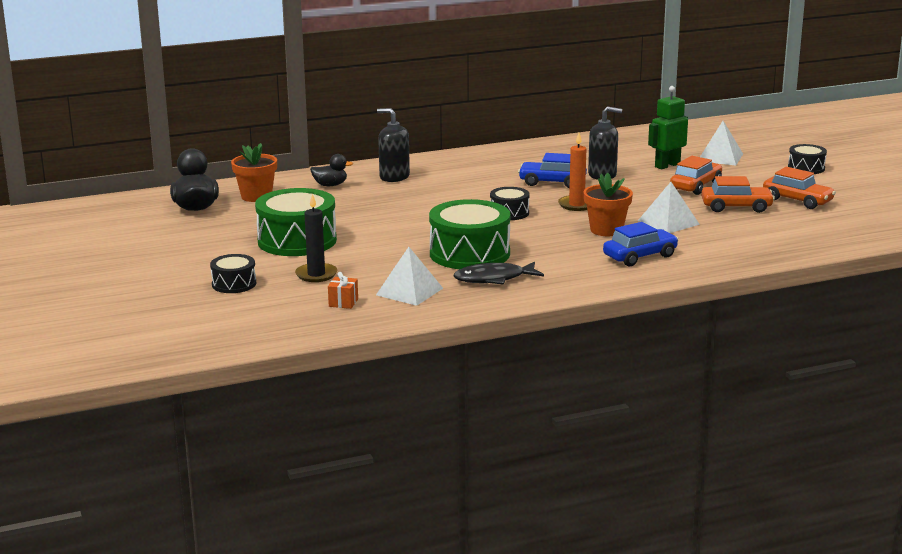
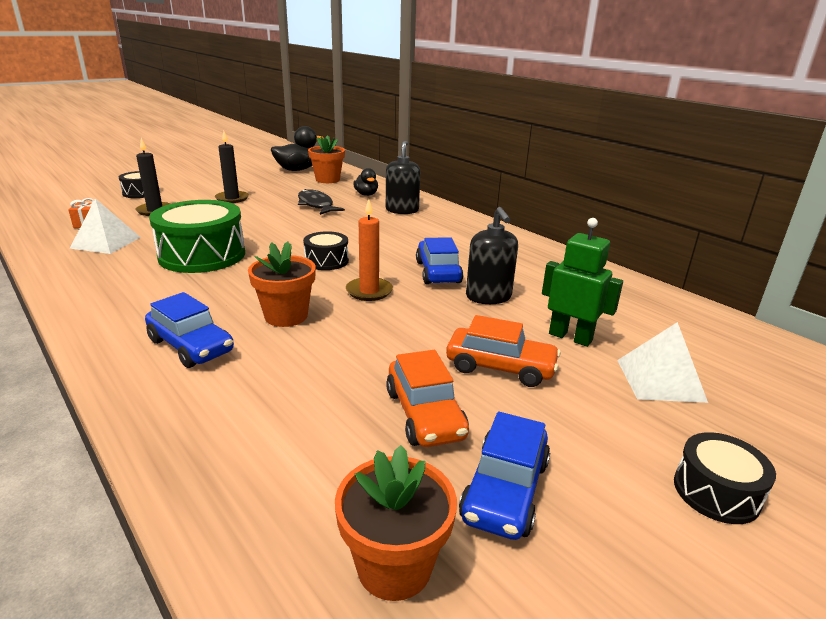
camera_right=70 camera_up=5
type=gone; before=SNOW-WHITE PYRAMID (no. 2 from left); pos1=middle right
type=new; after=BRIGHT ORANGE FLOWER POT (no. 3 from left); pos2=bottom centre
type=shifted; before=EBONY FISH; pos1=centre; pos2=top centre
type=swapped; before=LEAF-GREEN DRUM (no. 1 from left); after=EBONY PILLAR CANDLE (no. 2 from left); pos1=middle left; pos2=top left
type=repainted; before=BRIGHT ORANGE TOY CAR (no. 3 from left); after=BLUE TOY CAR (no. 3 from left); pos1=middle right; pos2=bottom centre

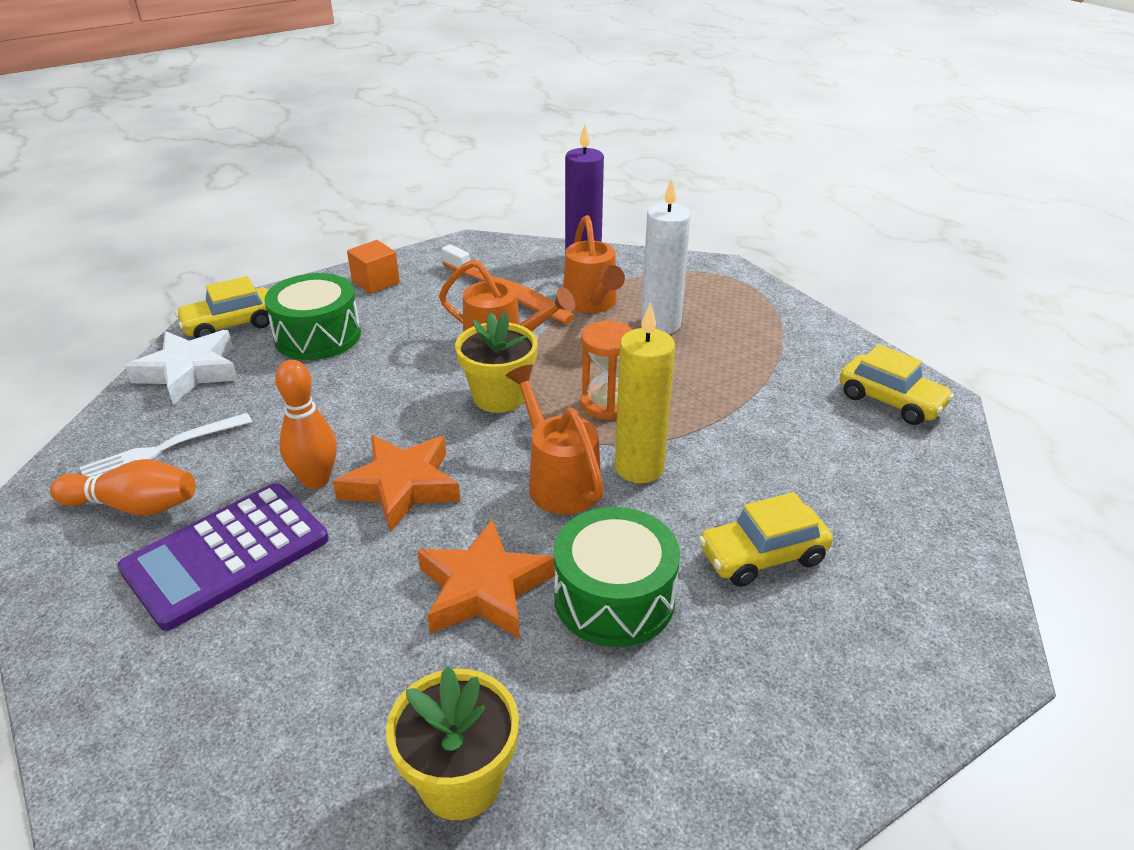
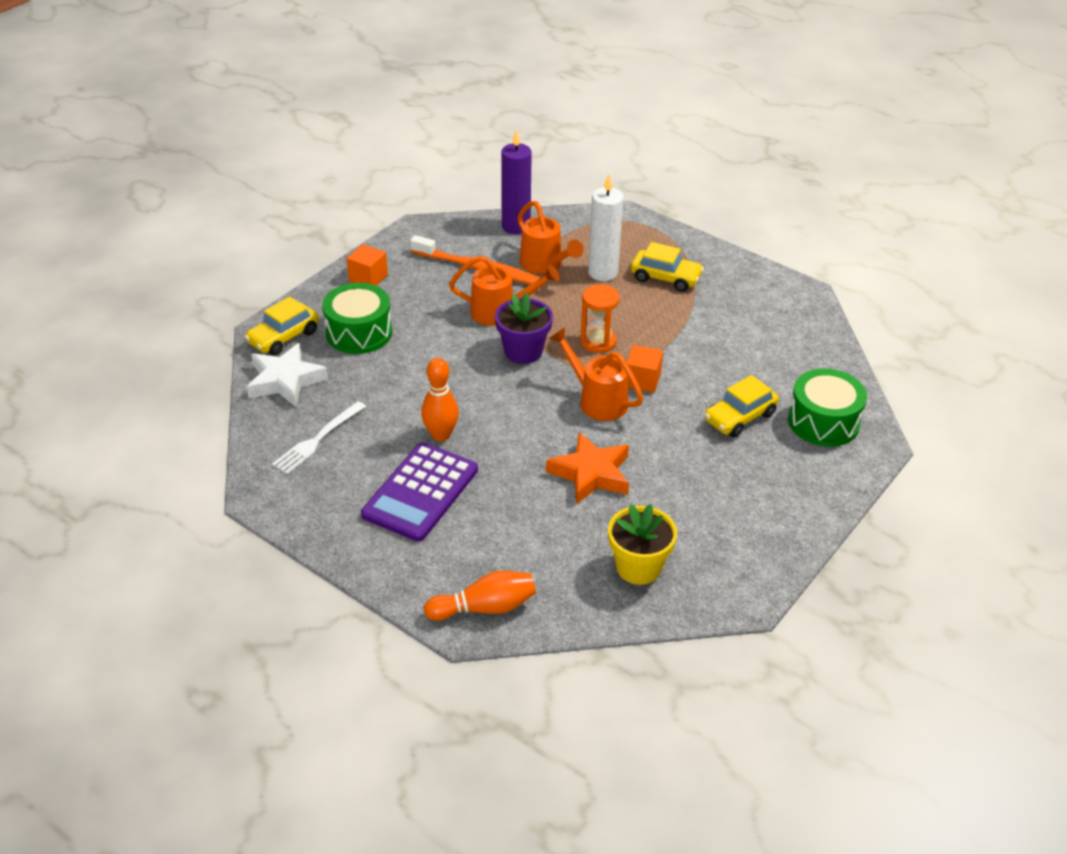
camera_right=-20 camera_up=5
type=gone; before=BRIGHT ORANGE STAR SHAPE (no. 1 from left); pos1=centre
type=shifted; before=BRIGHT ORANGE BOWLING PIN (no. 1 from left in the first image); after=BRIGHT ORANGE BOWLING PIN (no. 2 from left); pos1=middle left; pos2=bottom centre
type=shifted; before=LEAF-GREEN DRUM (no. 2 from left); pos1=bottom centre; pos2=middle right
type=shifted; before=GOLDEN TOY CAR (no. 3 from left in the first image); after=GOLDEN TOY CAR (no. 2 from left); pos1=middle right; pos2=top centre
type=swapped; before=GOLDEN PILLAR CANDLE; after=BRIGHT ORANGE CUBE (no. 2 from left); pos1=centre; pos2=centre
type=repainted; before=GOLDEN FLOWER POT (no. 2 from left); after=VIOLET FLOWER POT; pos1=centre; pos2=centre

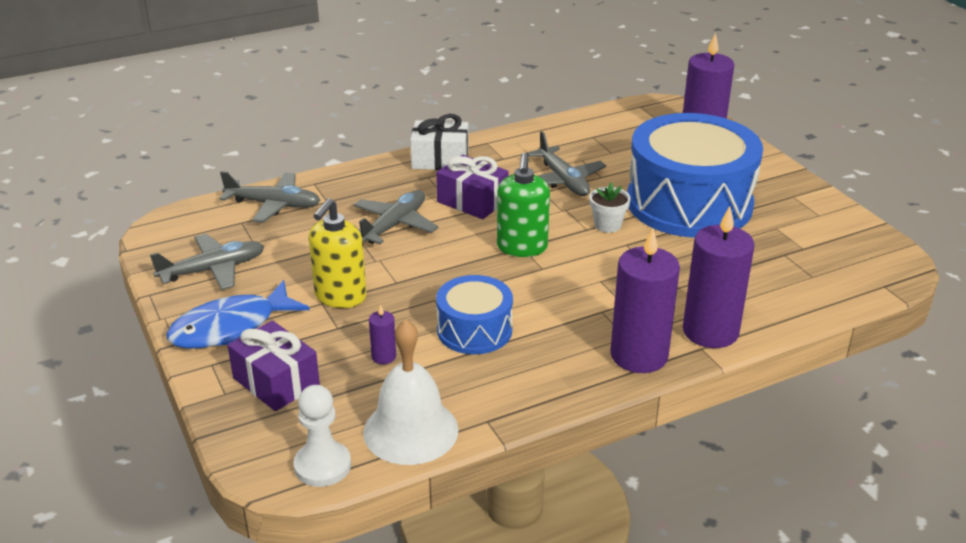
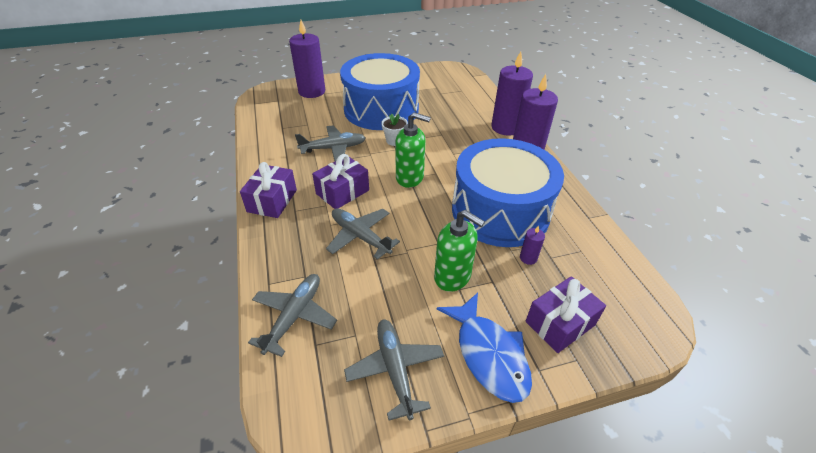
camera_right=-80 camera_up=10
type=gone; before=SNOW-WHITE GAME PAWN; pos1=bottom centre
type=gone; before=SNOW-WHITE SCHOOL BELL; pos1=bottom centre
type=repainted; before=GOLDEN SOAP DISPENSER; after=LEAF-GREEN SOAP DISPENSER (no. 2 from left); pos1=centre; pos2=centre
type=repainted; before=SNOW-WHITE PRESENT; after=VIOLET PRESENT (no. 1 from left); pos1=top centre; pos2=middle left
type=scaled; before=BLUE DRUM (no. 1 from left in the first image); pos1=centre; pos2=centre; scale=1.96

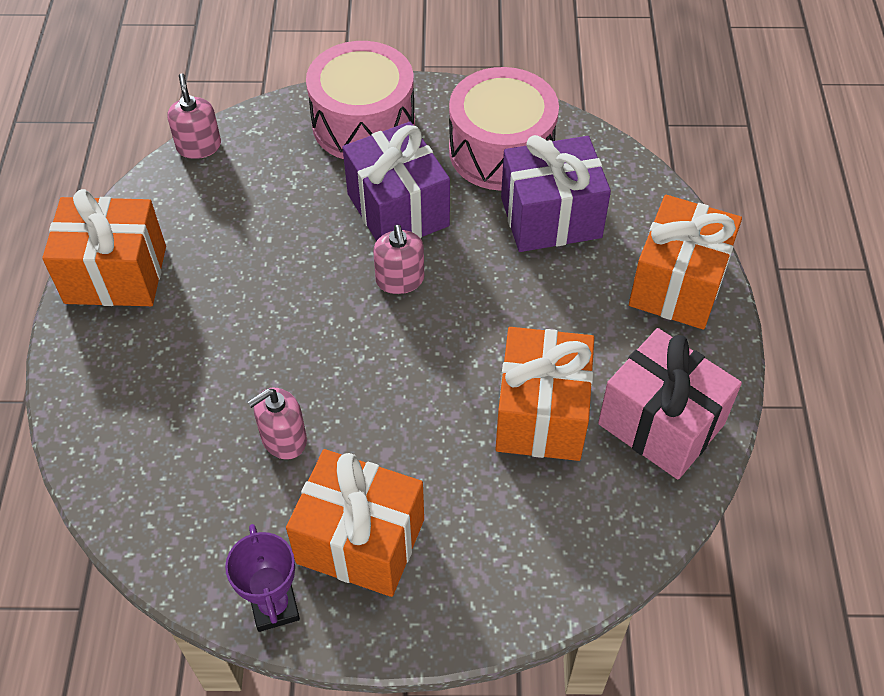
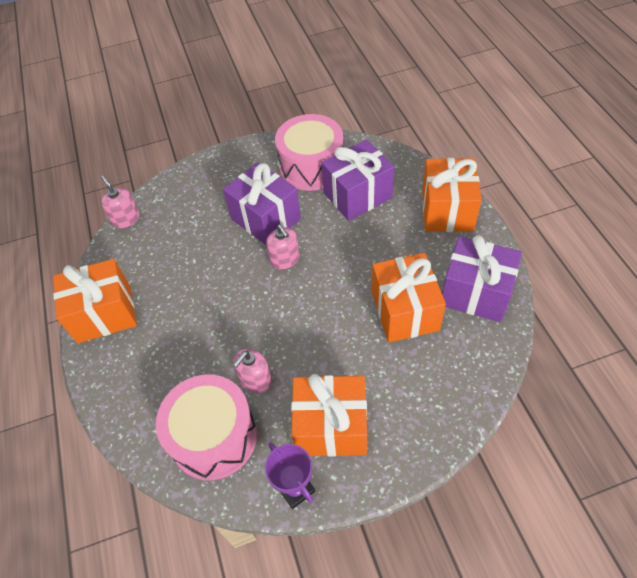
camera_right=-15 camera_up=0
type=shifted; before=ROSE-PINK DRUM (no. 1 from left); pos1=top centre; pos2=bottom left
type=repainted; before=ROSE-PINK PRESENT; after=VIOLET PRESENT (no. 3 from left); pos1=middle right; pos2=middle right

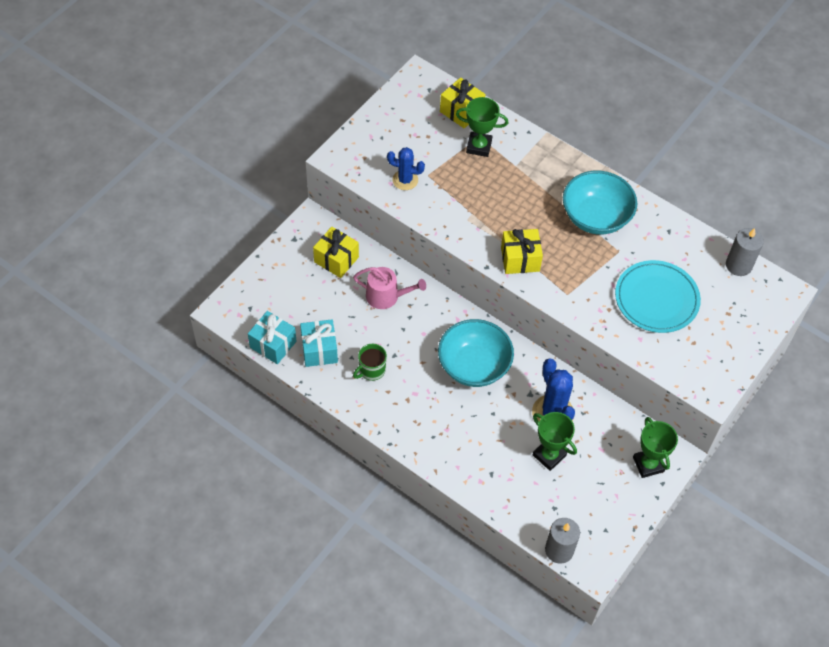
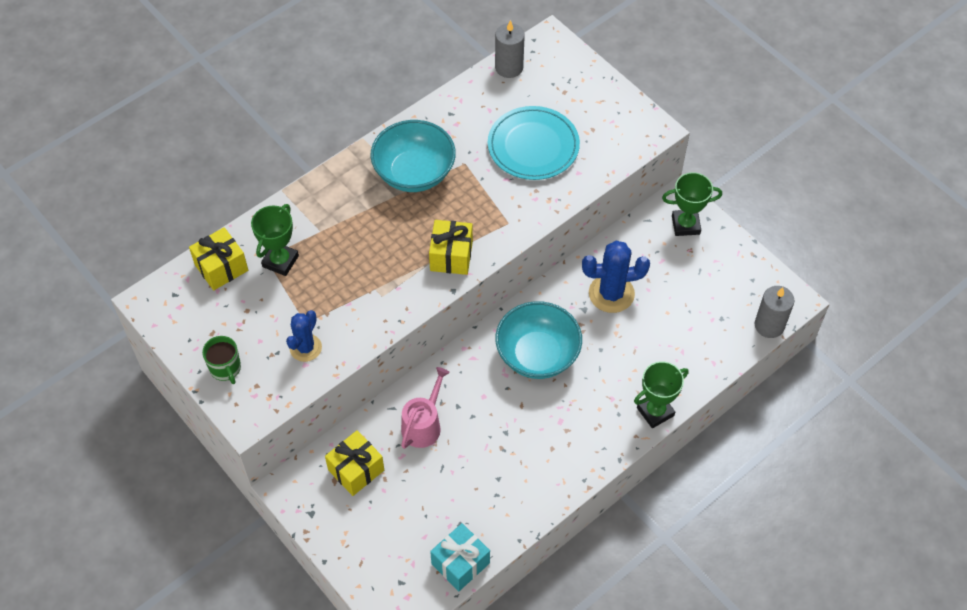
camera_right=-75 camera_up=0
type=gone; before=AQUA PRESENT (no. 2 from left); pos1=centre
type=shifted; before=LEAF-GREEN COFFEE MUG; pos1=centre; pos2=middle left
type=shifted; before=LEAF-GREEN PRIZE CUP (no. 2 from left); pos1=bottom right; pos2=middle right

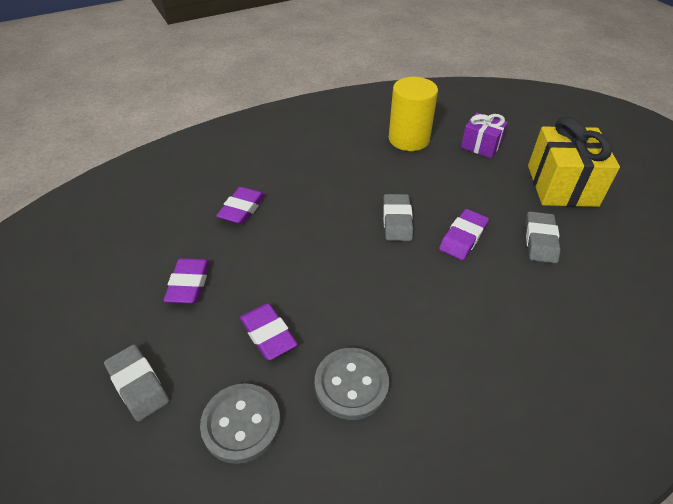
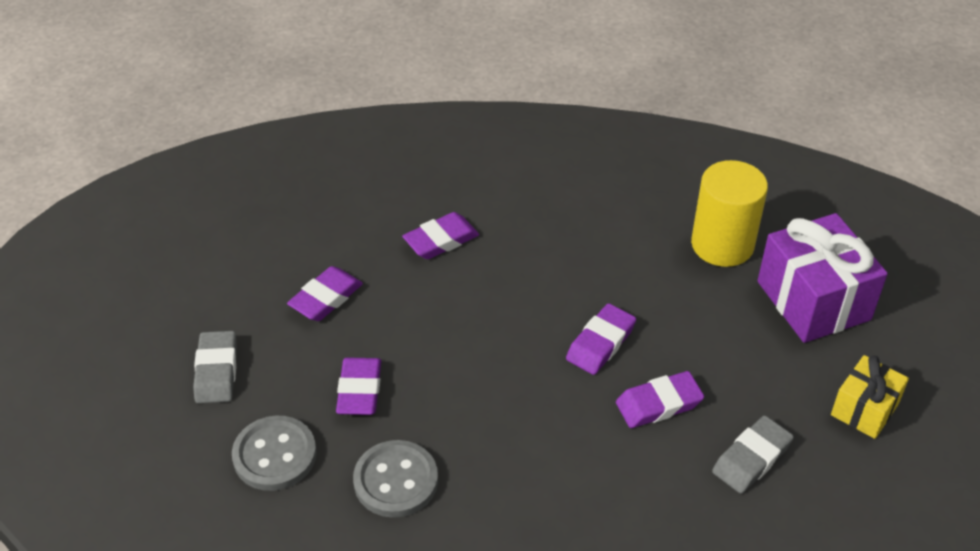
camera_right=35 camera_up=0
type=repainted; before=ASH-GREY GUM ERASER (no. 2 from left); after=VIOLET GUM ERASER (no. 4 from left); pos1=centre; pos2=centre
type=scaled; before=VIOLET PRESENT; pos1=top right; pos2=middle right; scale=1.75
type=scaled; before=GOLDEN PRESENT; pos1=top right; pos2=bottom right; scale=0.57

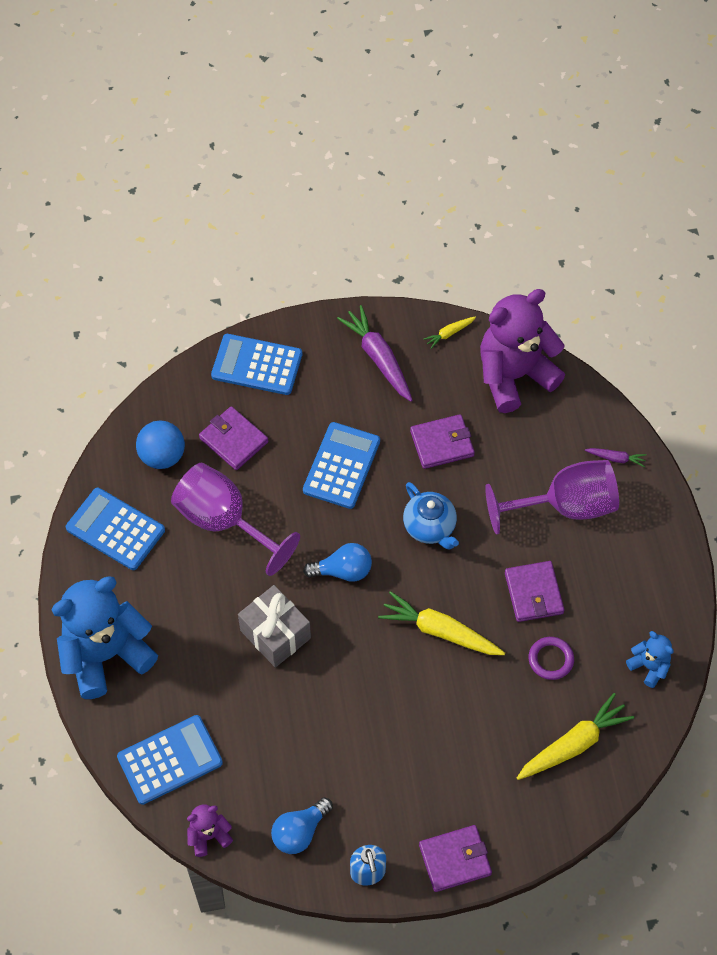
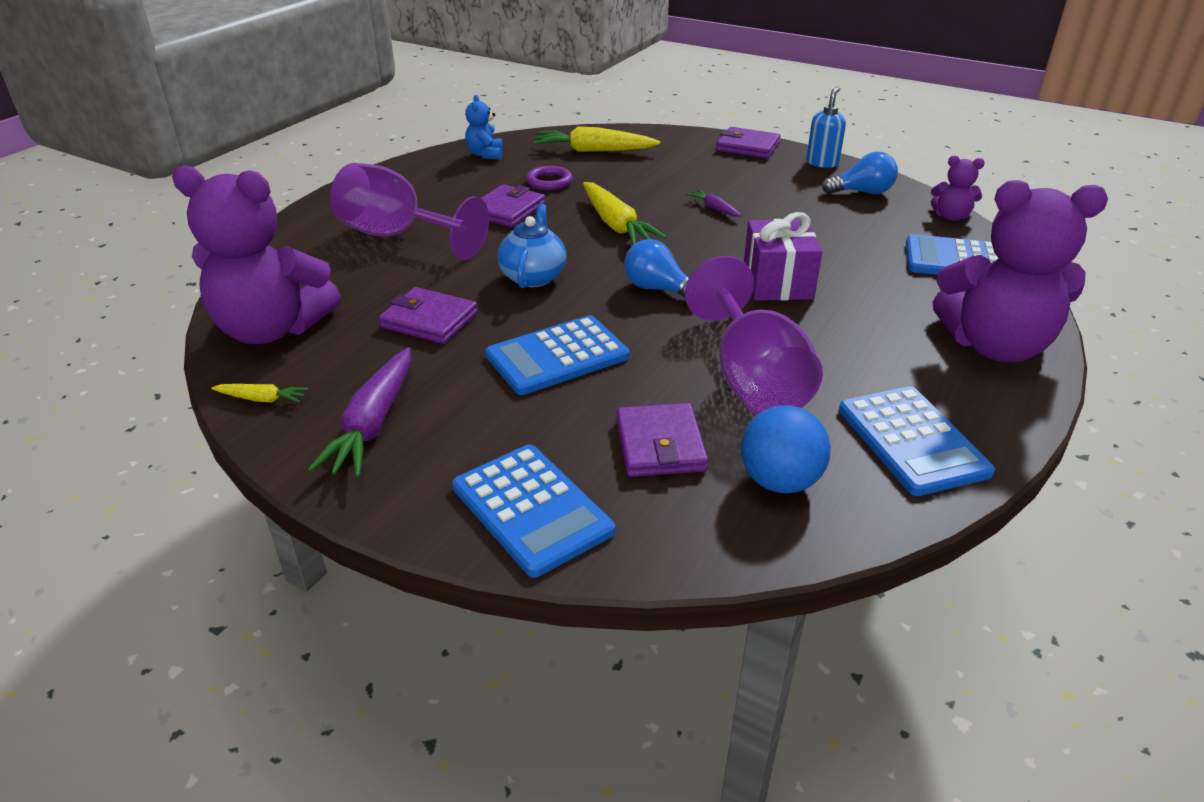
camera_right=-140 camera_up=-25
type=shifted; before=VIOLET TOY CARROT (no. 2 from left); pos1=middle right; pos2=top centre
type=repainted; before=BLUE TEDDY (no. 1 from left); after=VIOLET TEDDY (no. 3 from left); pos1=bottom left; pos2=middle right
type=repainted; before=ASH-GREY PRESENT; after=VIOLET PRESENT; pos1=centre; pos2=top centre

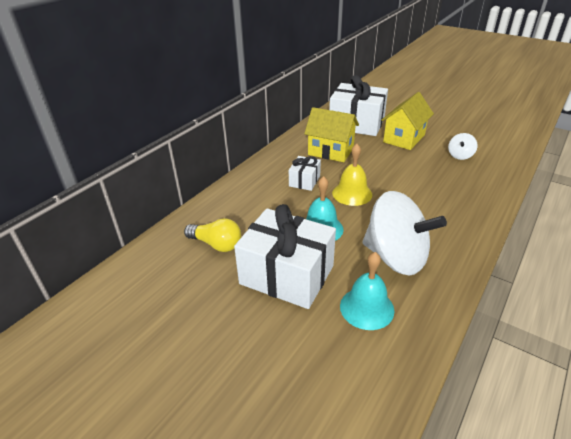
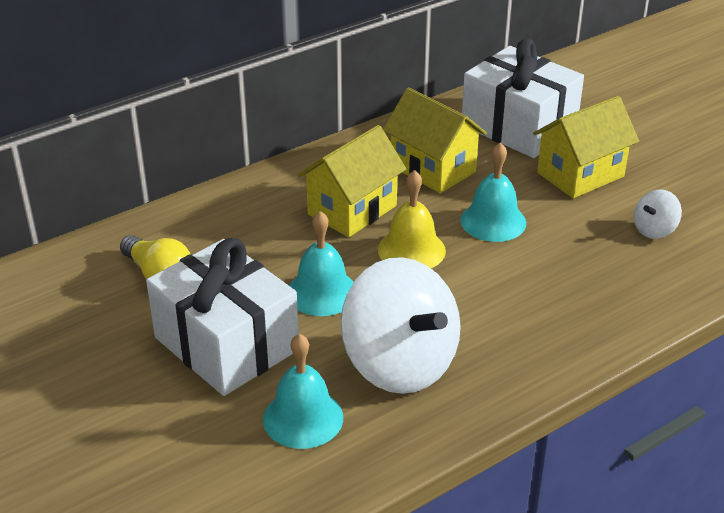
camera_right=20 camera_up=0
type=new; after=AQUA SCHOOL BELL (no. 3 from left); pos2=middle right
type=swapped; before=SNOW-WHITE PRESENT (no. 2 from left); after=GOLDEN COTTAGE (no. 1 from left); pos1=centre; pos2=centre

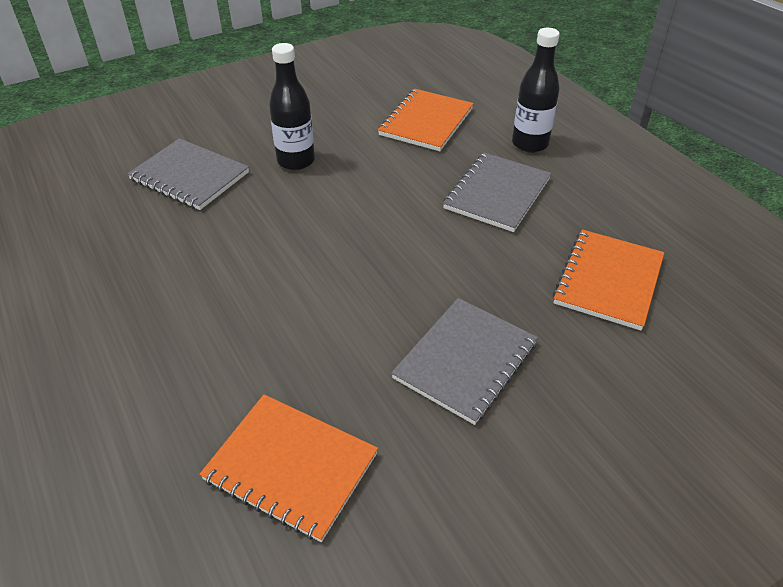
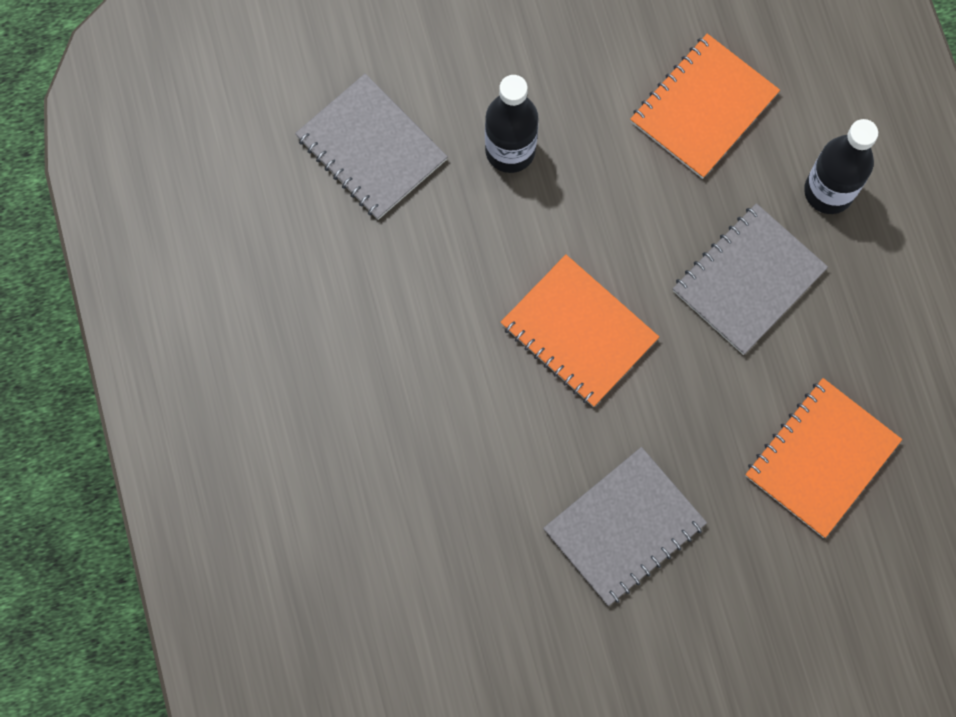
camera_right=15 camera_up=30
type=shifted; before=BRIGHT ORANGE NOTEPAD (no. 1 from left); pos1=bottom centre; pos2=centre

